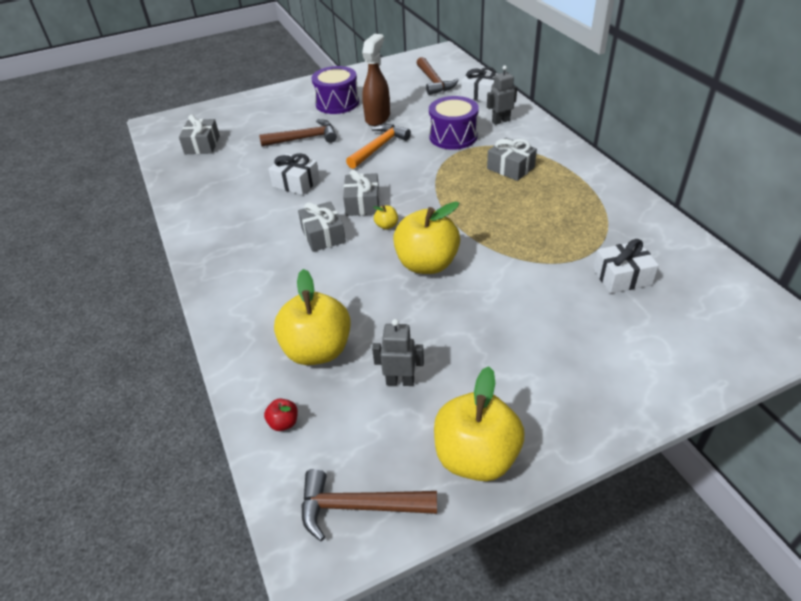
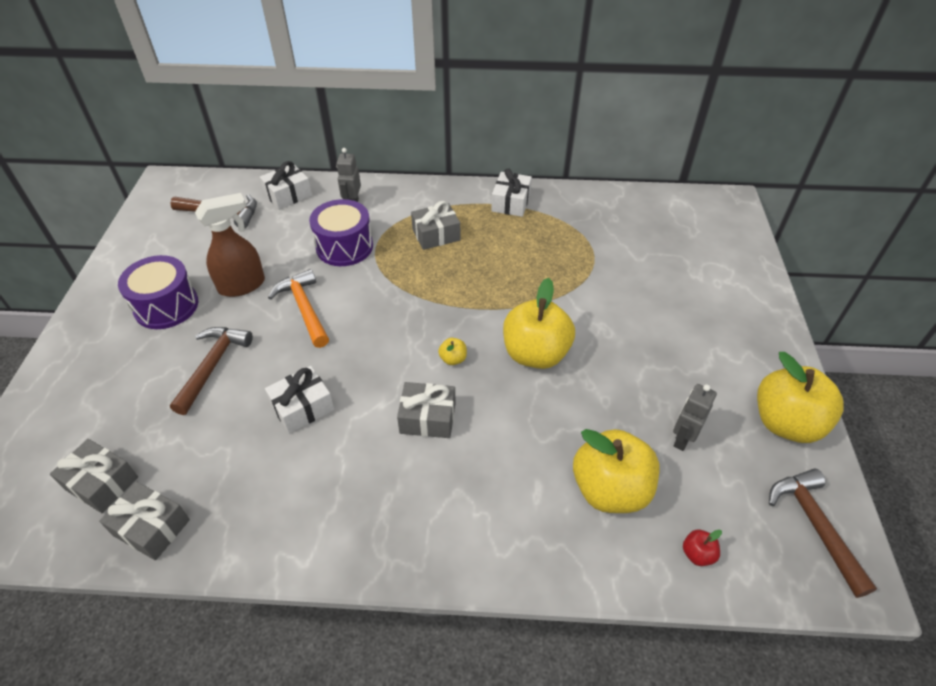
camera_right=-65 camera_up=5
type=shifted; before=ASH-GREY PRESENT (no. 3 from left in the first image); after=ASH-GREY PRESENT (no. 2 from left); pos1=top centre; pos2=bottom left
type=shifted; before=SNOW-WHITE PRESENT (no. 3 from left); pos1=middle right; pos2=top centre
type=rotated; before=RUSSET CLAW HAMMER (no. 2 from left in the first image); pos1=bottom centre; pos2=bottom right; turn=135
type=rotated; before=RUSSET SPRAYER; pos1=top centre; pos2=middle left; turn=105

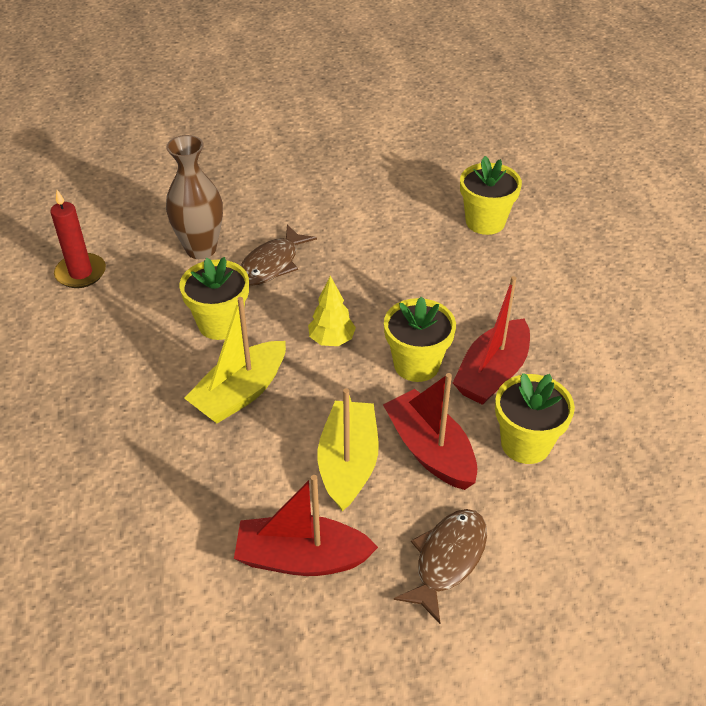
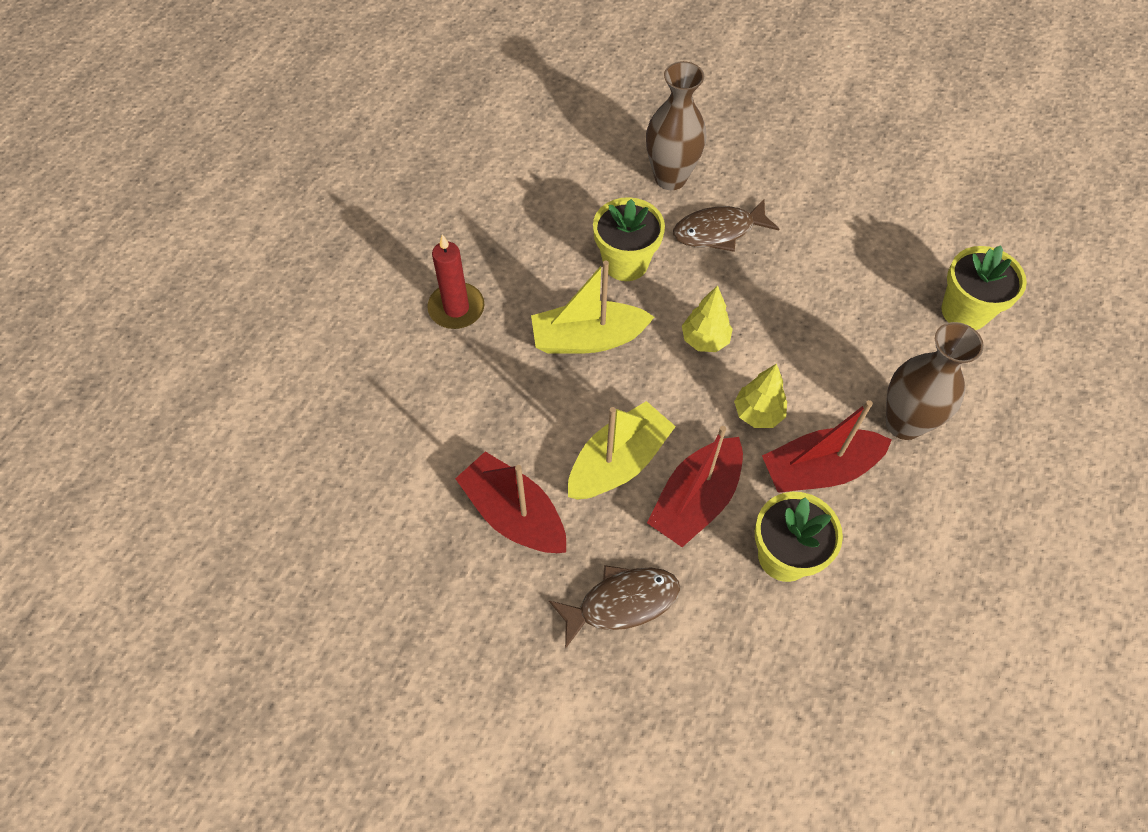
camera_right=40 camera_up=15
type=new; after=RUSSET VASE (no. 2 from left); pos2=middle right
type=shifted; before=CRIMSON PILLAR CANDLE; pos1=middle left; pos2=centre
type=swapped; before=GOLDEN FLOWER POT (no. 2 from left); after=GOLDEN TOY TREE (no. 2 from left); pos1=centre; pos2=centre
type=rotated; before=CRIMSON TOY BOAT (no. 2 from left); pos1=centre; pos2=centre; turn=-150

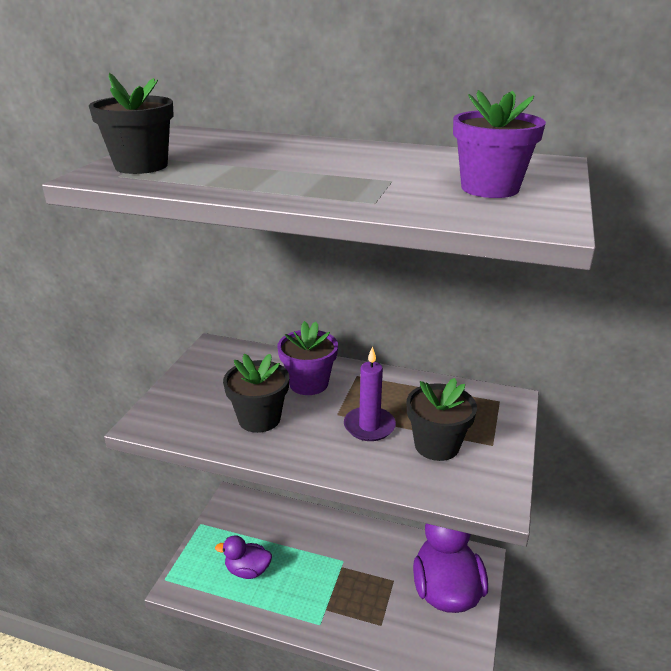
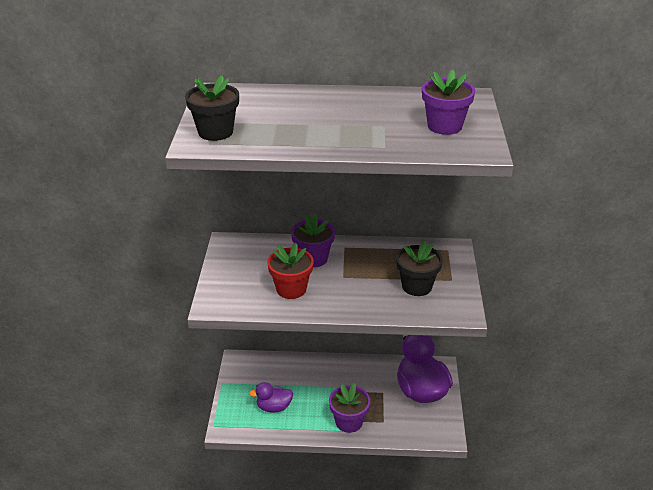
camera_right=-15 camera_up=5
type=gone; before=VIOLET PILLAR CANDLE; pos1=centre
type=new; after=VIOLET FLOWER POT (no. 2 from left); pos2=bottom centre
type=repainted; before=EBONY FLOWER POT (no. 2 from left); after=CRIMSON FLOWER POT; pos1=centre; pos2=centre

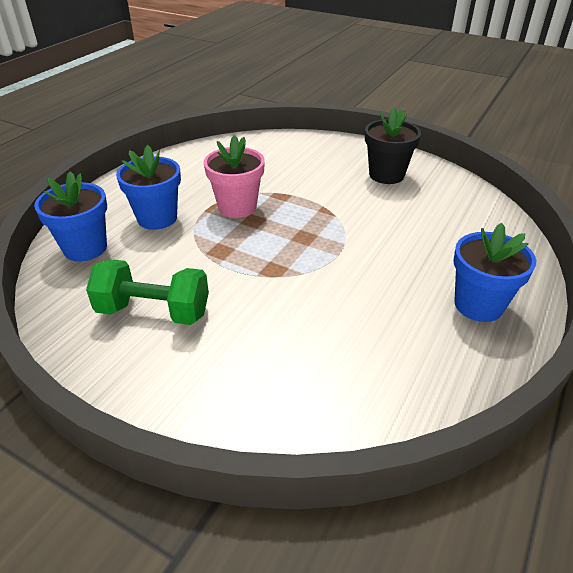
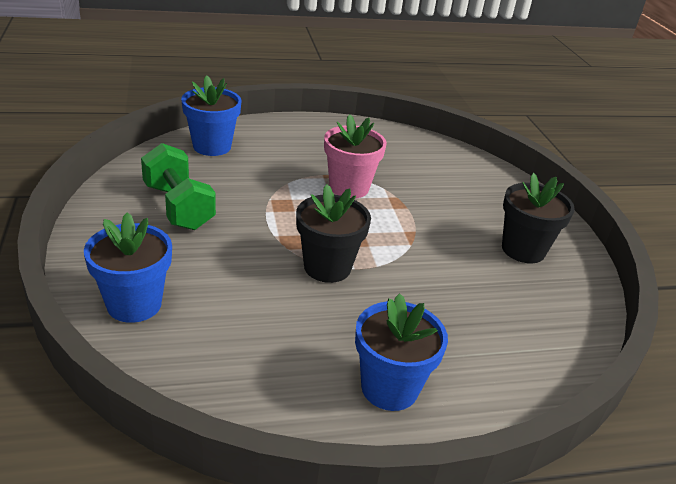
camera_right=45 camera_up=-5
type=new; after=EBONY FLOWER POT (no. 1 from left); pos2=centre
type=shifted; before=BLUE FLOWER POT (no. 2 from left in the first image); after=BLUE FLOWER POT (no. 1 from left); pos1=top left; pos2=middle left

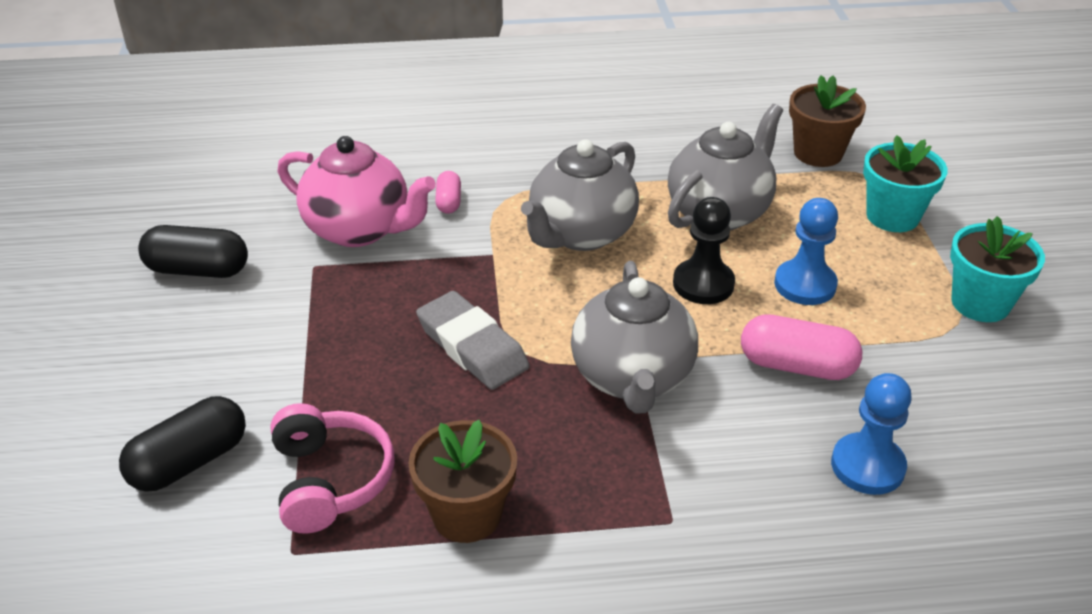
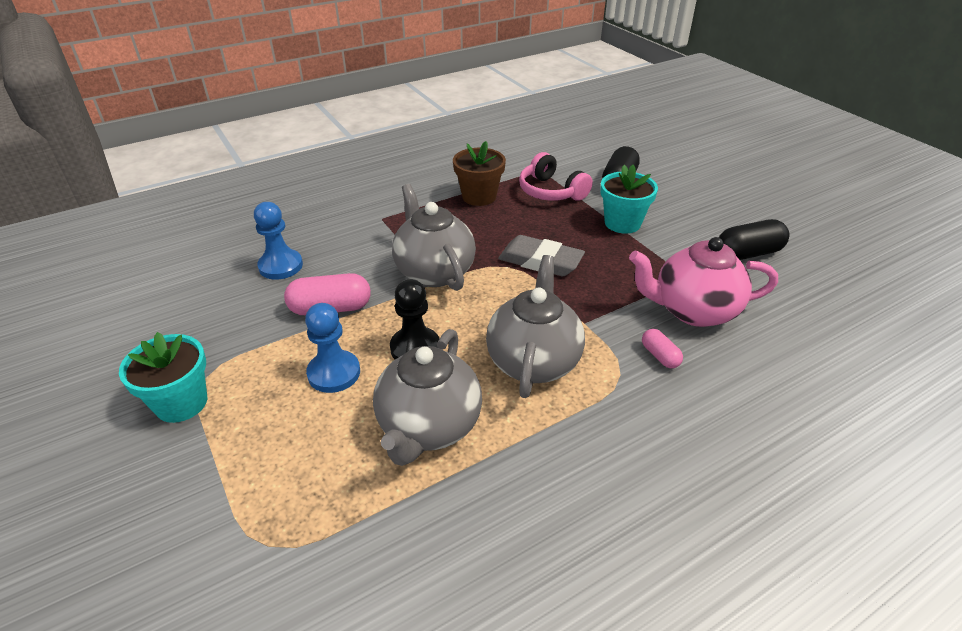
camera_right=155 camera_up=0
type=gone; before=RUSSET FLOWER POT (no. 2 from left); pos1=top right
type=shifted; before=AQUA FLOWER POT (no. 1 from left in the first image); after=AQUA FLOWER POT (no. 2 from left); pos1=top right; pos2=top centre

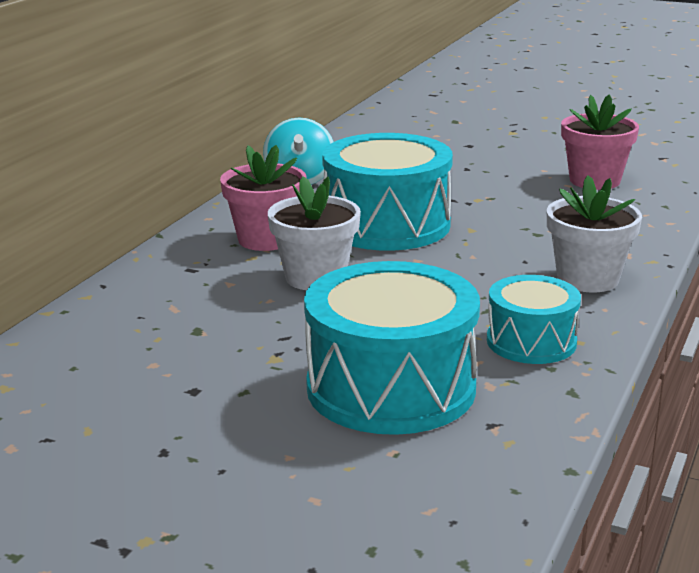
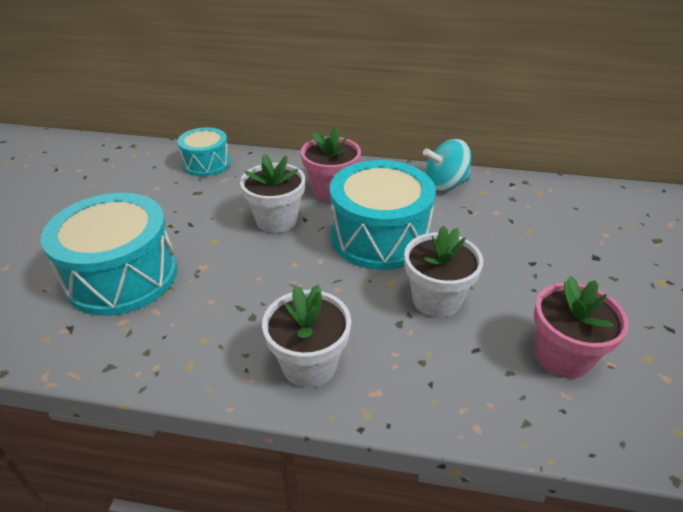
camera_right=75 camera_up=15
type=new; after=SNOW-WHITE FLOWER POT (no. 3 from left); pos2=centre
type=shifted; before=AQUA DRUM (no. 3 from left in the first image); after=AQUA DRUM (no. 2 from left); pos1=middle right; pos2=top left

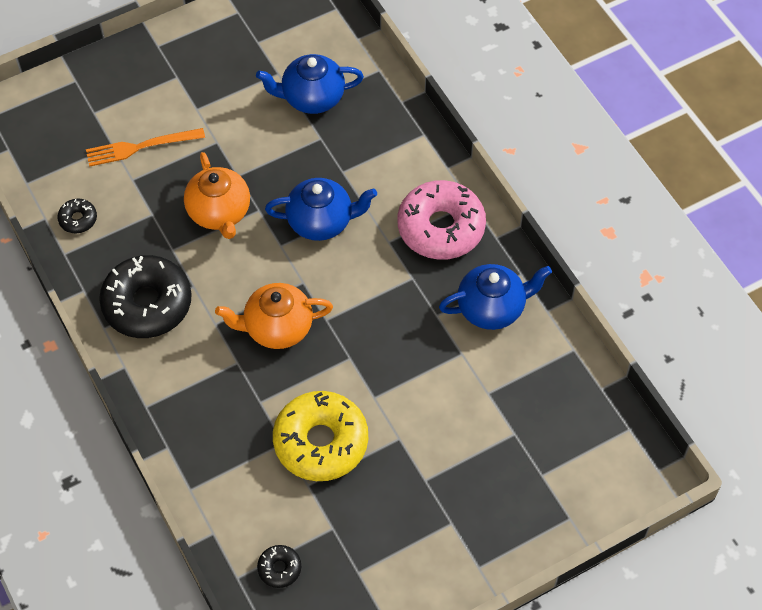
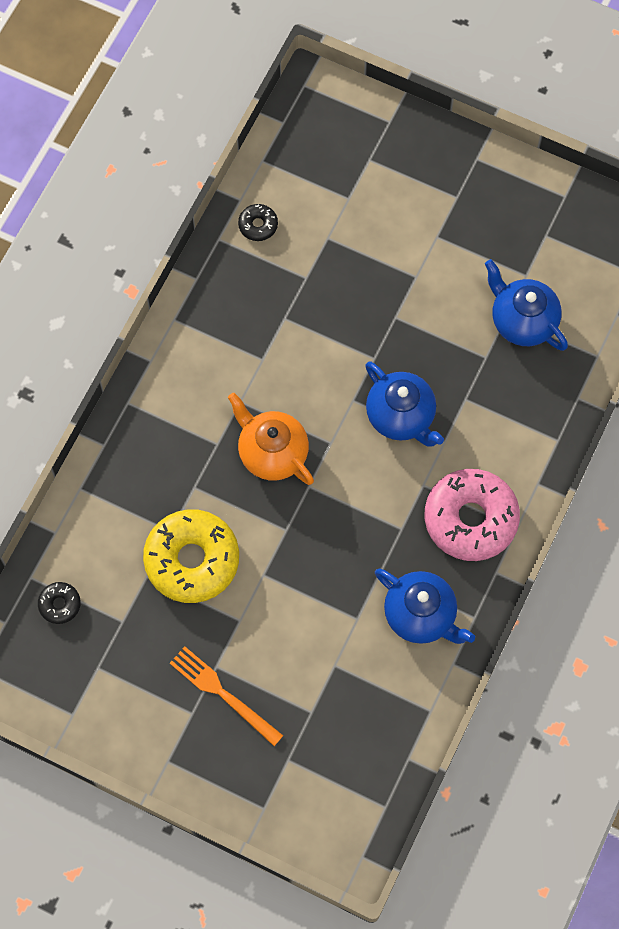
camera_right=55 camera_up=10
type=gone; before=EBONY GLAZED DONUT (no. 2 from left); pos1=middle left
type=gone; before=BRIGHT ORANGE TEAPOT (no. 1 from left); pos1=top left
type=shifted; before=BRIGHT ORANGE FORK; pos1=top left; pos2=bottom centre

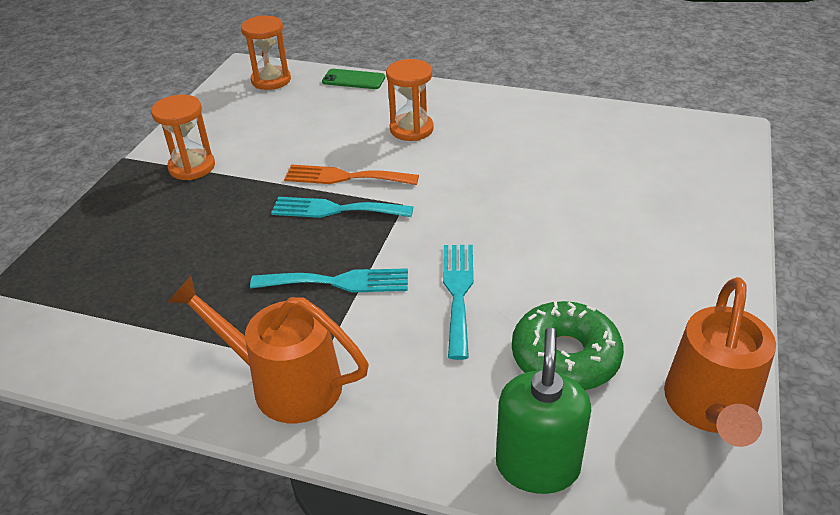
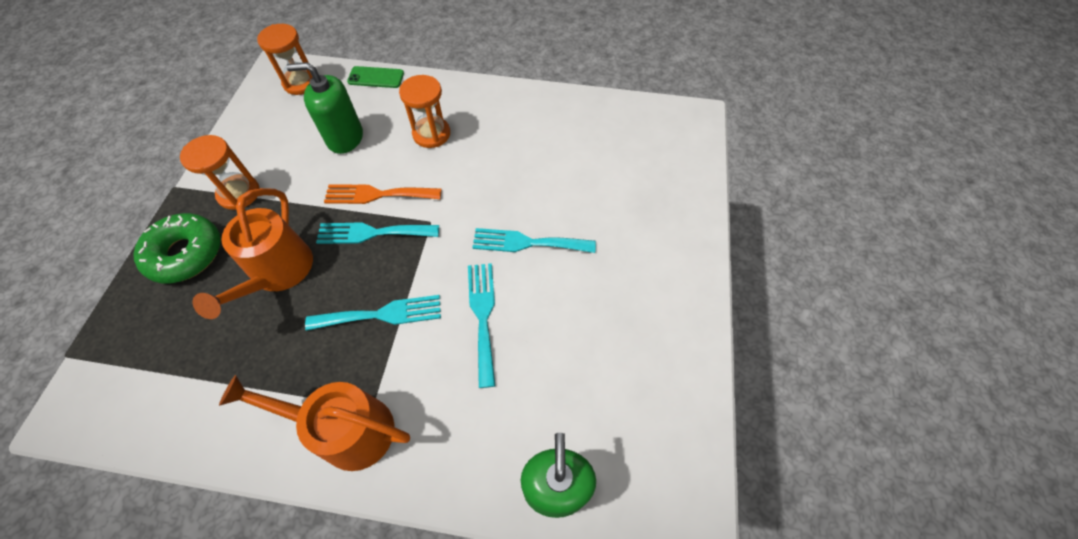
camera_right=-10 camera_up=20
type=new; after=LEAF-GREEN SOAP DISPENSER (no. 1 from left); pos2=top left
type=new; after=AQUA FORK (no. 4 from left); pos2=centre
type=shifted; before=LEAF-GREEN GLAZED DONUT; pos1=bottom right; pos2=middle left
type=shifted; before=BRIGHT ORANGE WATERING CAN (no. 2 from left in the first image); after=BRIGHT ORANGE WATERING CAN (no. 1 from left); pos1=bottom right; pos2=middle left

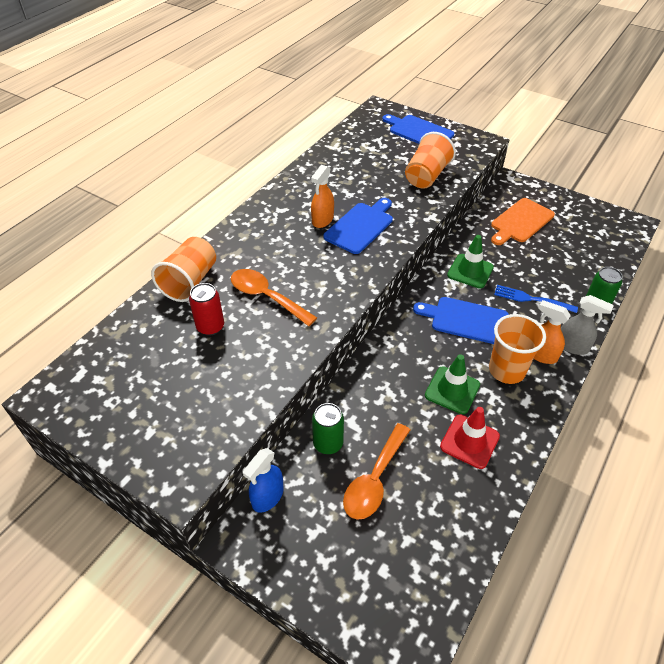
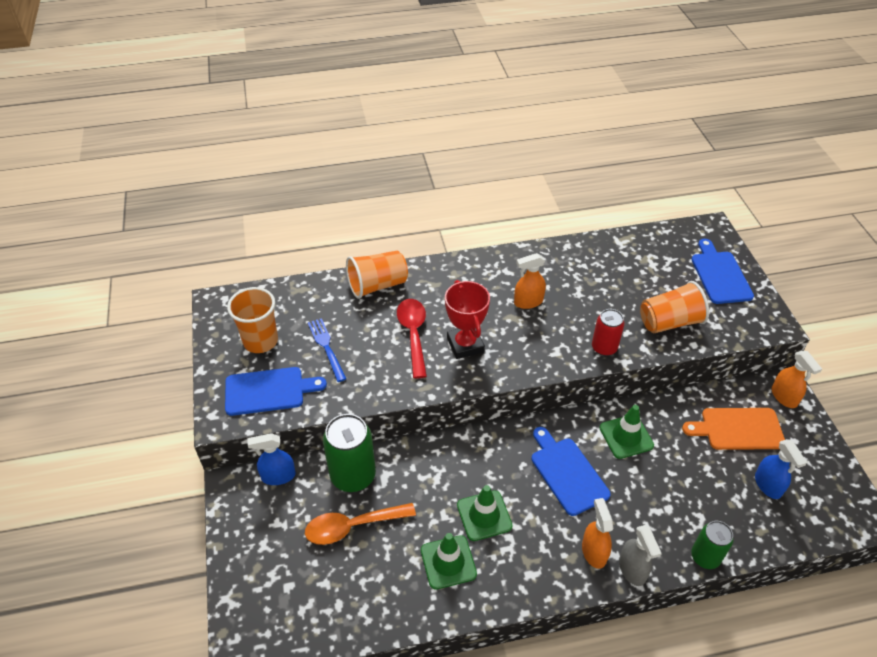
camera_right=45 camera_up=0
type=new; after=CRIMSON PRIZE CUP; pos2=centre
type=new; after=BLUE SPRAYER (no. 2 from left); pos2=bottom right
type=new; after=BRIGHT ORANGE SPRAYER (no. 3 from left); pos2=middle right
type=shifted; before=CRIMSON TIN; pos1=middle left; pos2=middle right
type=shifted; before=BLUE CUTTING BOARD (no. 1 from left); pos1=centre; pos2=middle left
type=shifted; before=BRIGHT ORANGE BEAKER (no. 3 from left in the first image); after=BRIGHT ORANGE BEAKER (no. 1 from left); pos1=middle right; pos2=middle left
type=shifted; before=BLUE FORK; pos1=middle right; pos2=centre
type=repainted; before=BRIGHT ORANGE TEASPOON (no. 1 from left); after=CRIMSON TEASPOON; pos1=centre; pos2=centre
type=repainted; before=CRIMSON TRAFFIC CONE; after=LEAF-GREEN TRAFFIC CONE (no. 1 from left); pos1=middle right; pos2=bottom centre
type=scaled; before=LEAF-GREEN TIN (no. 1 from left); pos1=centre; pos2=bottom centre; scale=1.64

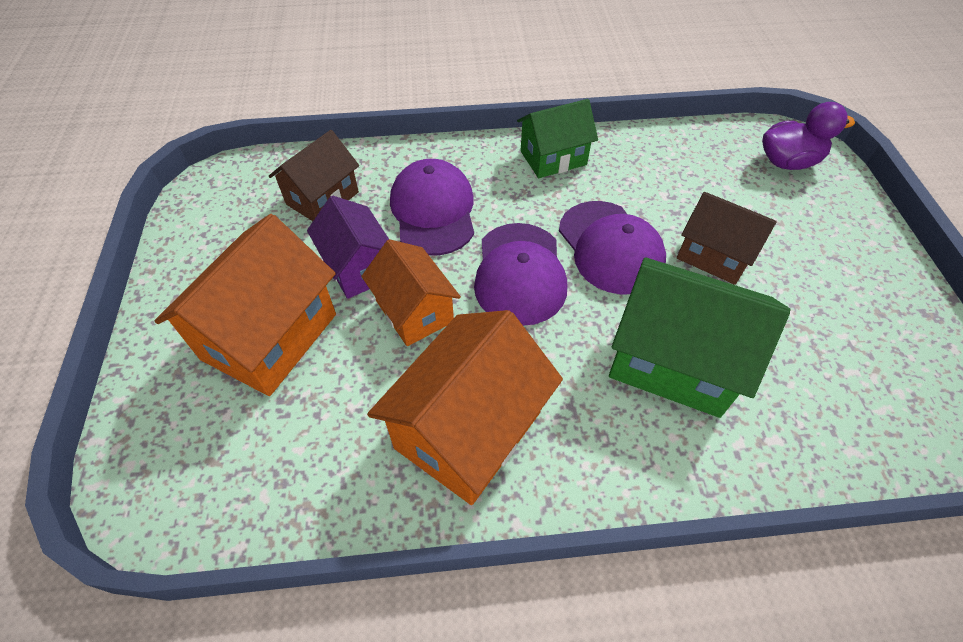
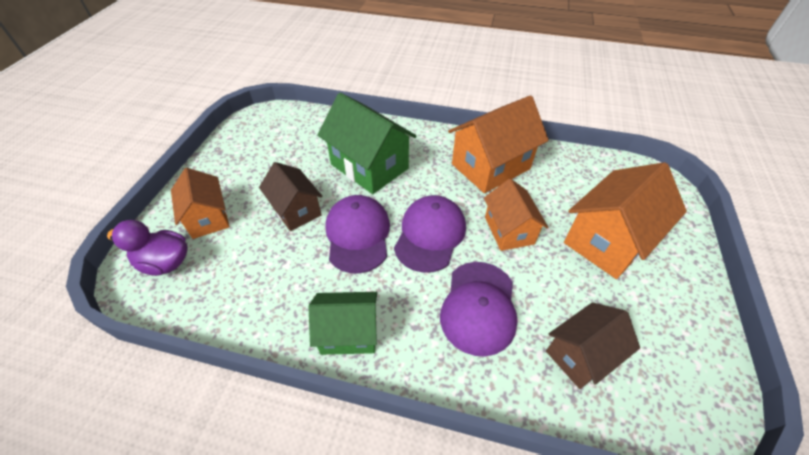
camera_right=-160 camera_up=-5
type=gone; before=VIOLET COTTAGE; pos1=centre
type=new; after=BRIGHT ORANGE COTTAGE (no. 1 from left); pos2=middle left

